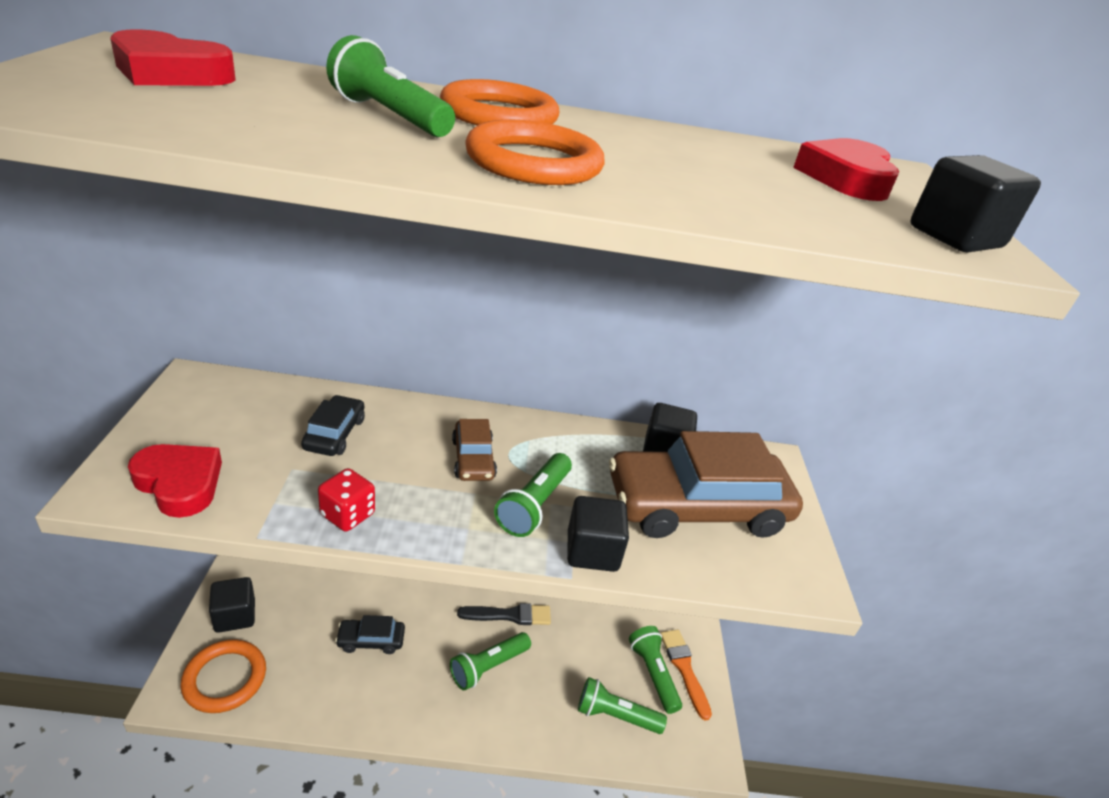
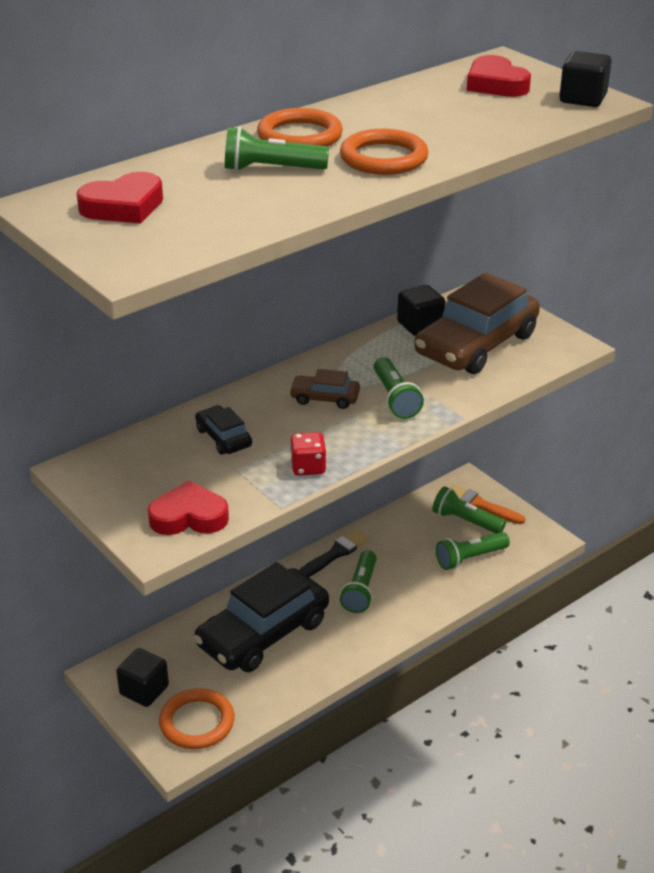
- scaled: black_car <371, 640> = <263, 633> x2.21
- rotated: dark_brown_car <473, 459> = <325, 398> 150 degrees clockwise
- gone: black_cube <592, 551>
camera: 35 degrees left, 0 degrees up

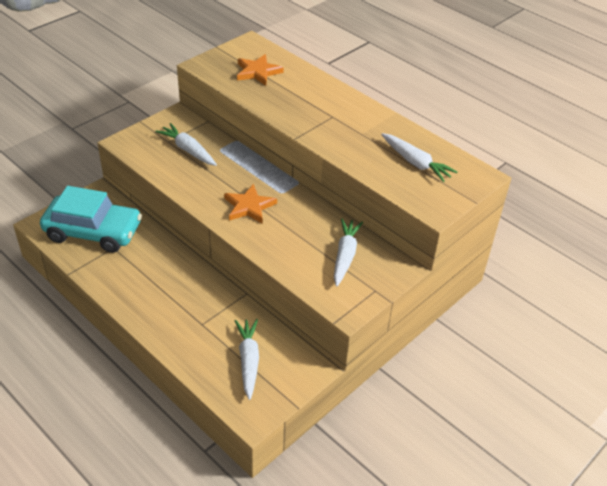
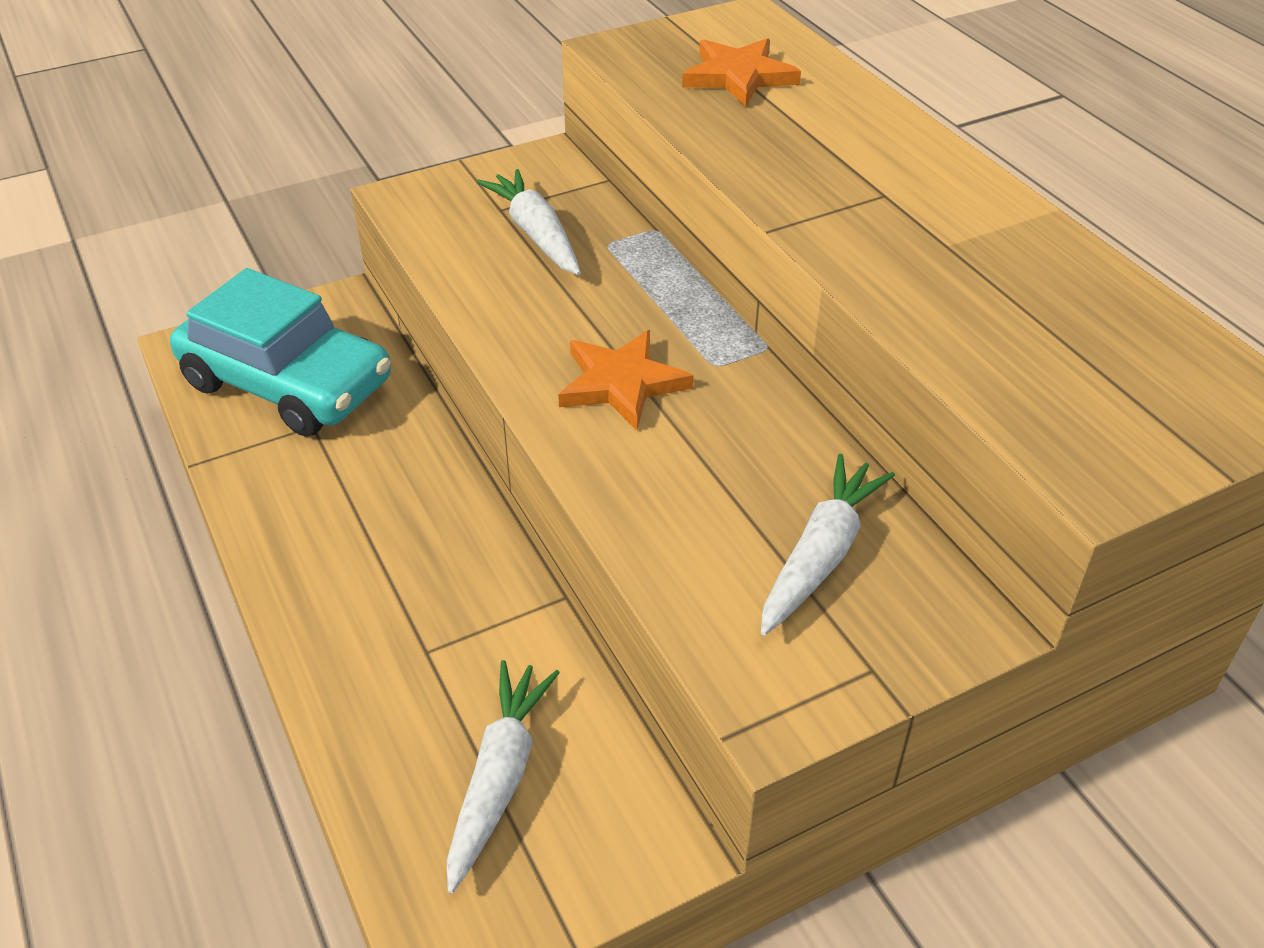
- gone: snow-white_carrot <415, 163>
camera: 20 degrees right, 0 degrees up

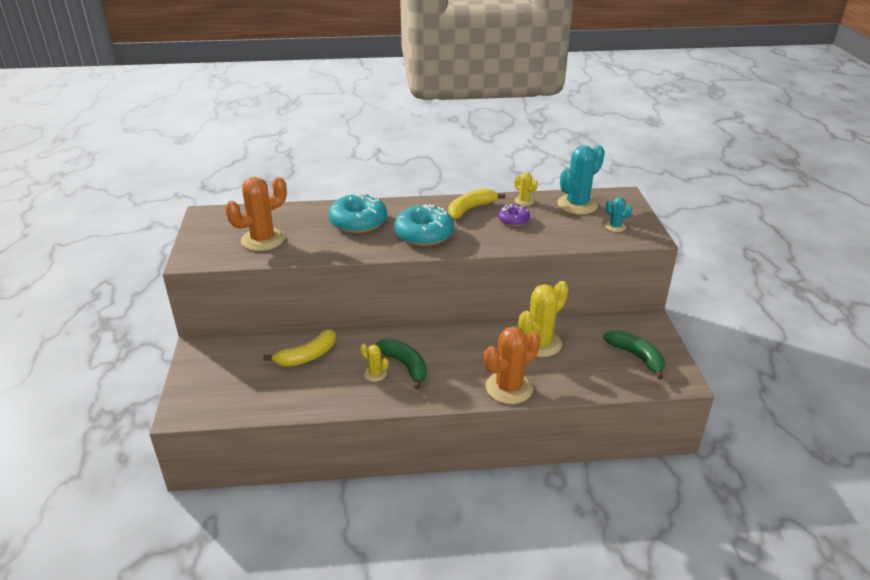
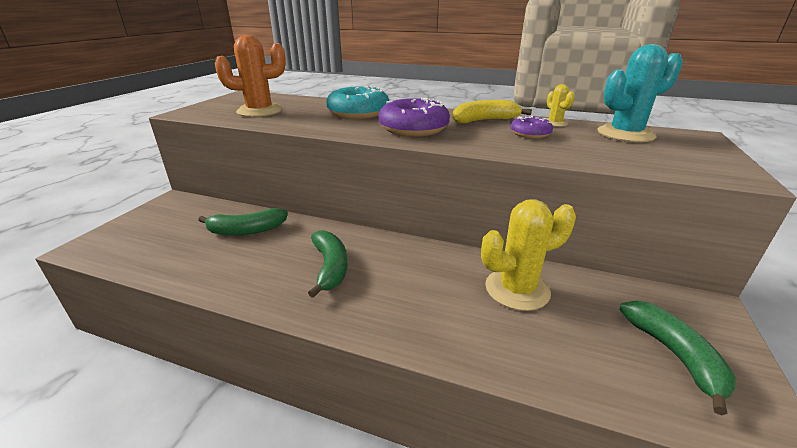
- repainted: yellow_banana <307, 356> to leaf-green_banana <246, 230>
- gone: yellow_cactus <375, 374>
- repainted: teal_glazed_donut <424, 234> to violet_glazed_donut <413, 129>
- gone: orange_cactus <509, 388>
- gone: teal_cactus <615, 226>
camera: 25 degrees right, 5 degrees down

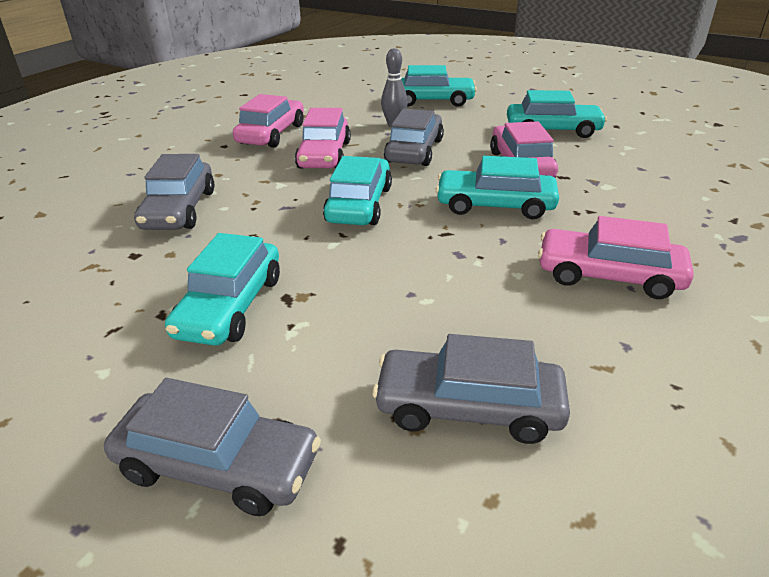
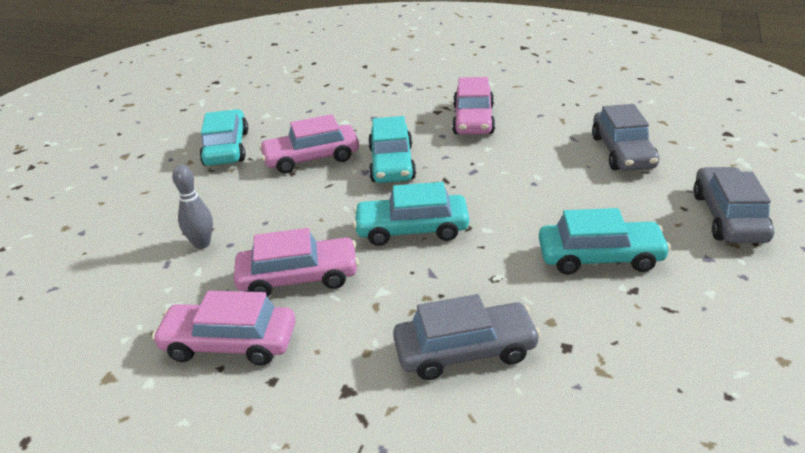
- gone: grey_car <414, 151>
- gone: teal_car <432, 101>
camera: 100 degrees left, 0 degrees up

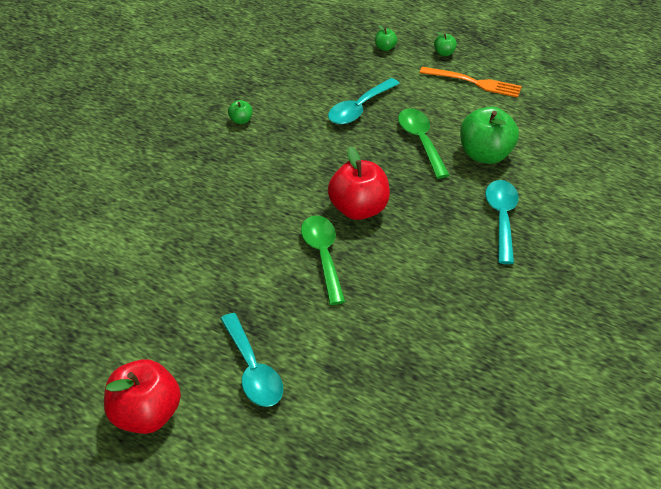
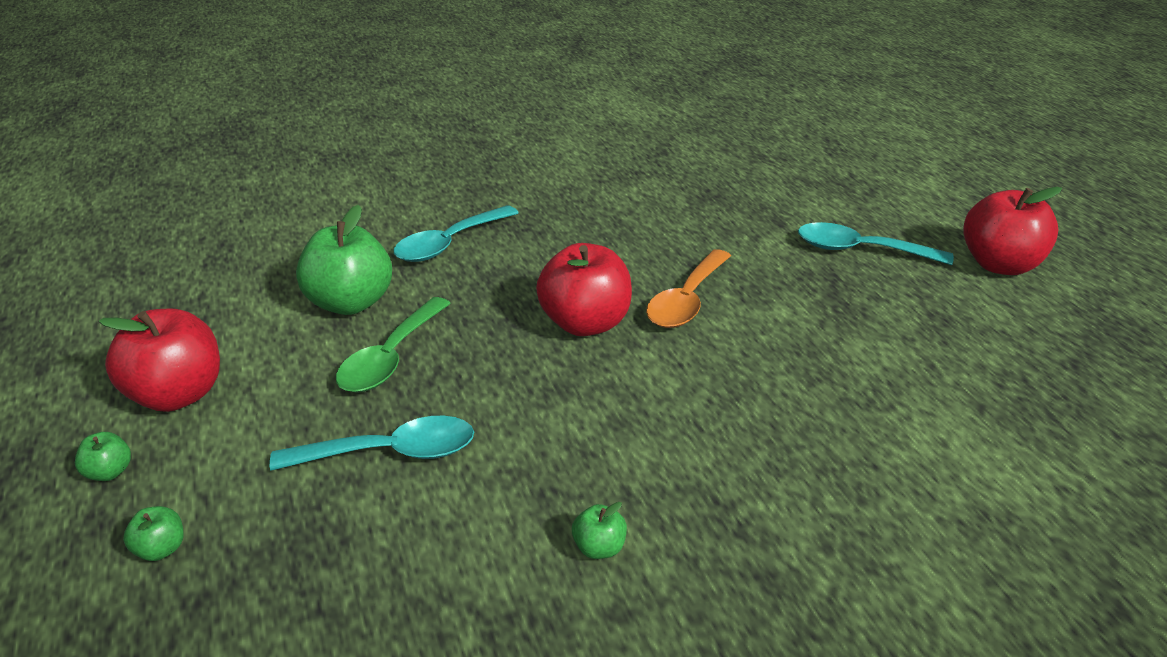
- rotated: teal_spoon <253, 370> = <860, 250> 90 degrees counterclockwise
- repainted: leaf-green_spoon <323, 256> to orange_spoon <687, 301>
- swapped: orange_dinner_fork <475, 82> to scarlet_apple_fruit <177, 395>
camera: 140 degrees left, 10 degrees down

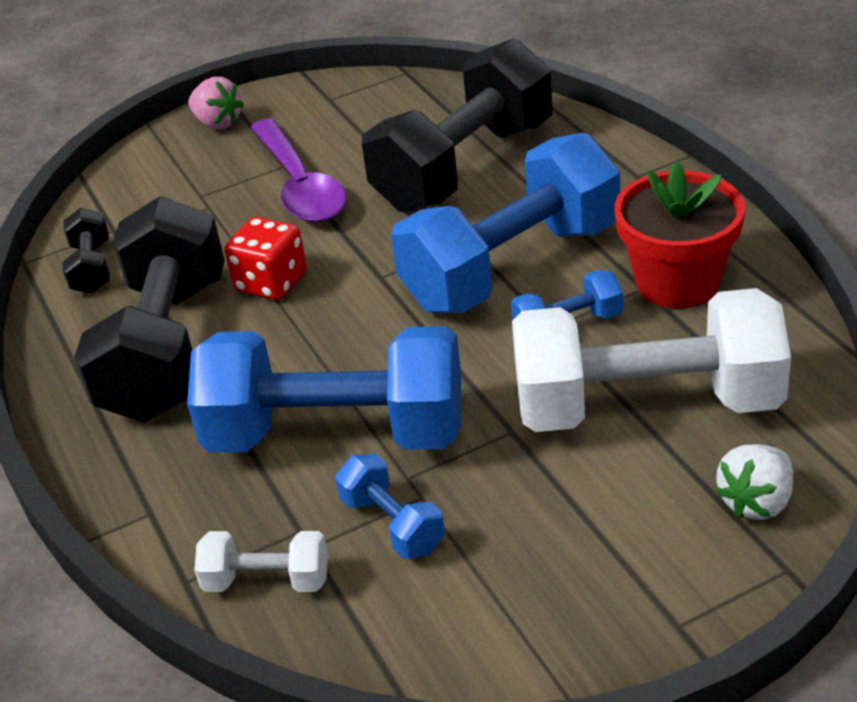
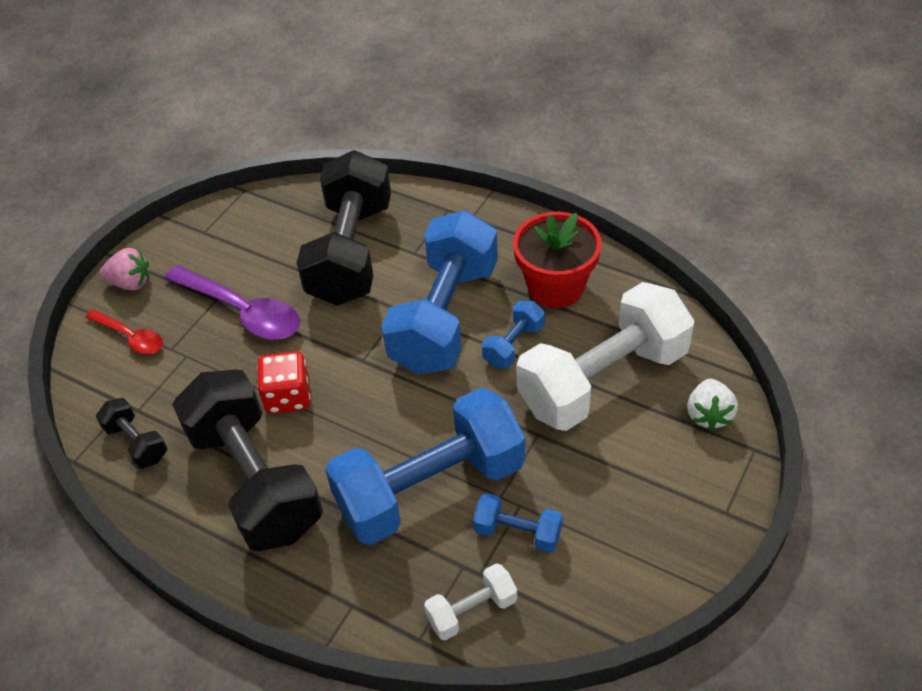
- new: scarlet_spoon <130, 337>
camera: 35 degrees left, 10 degrees up

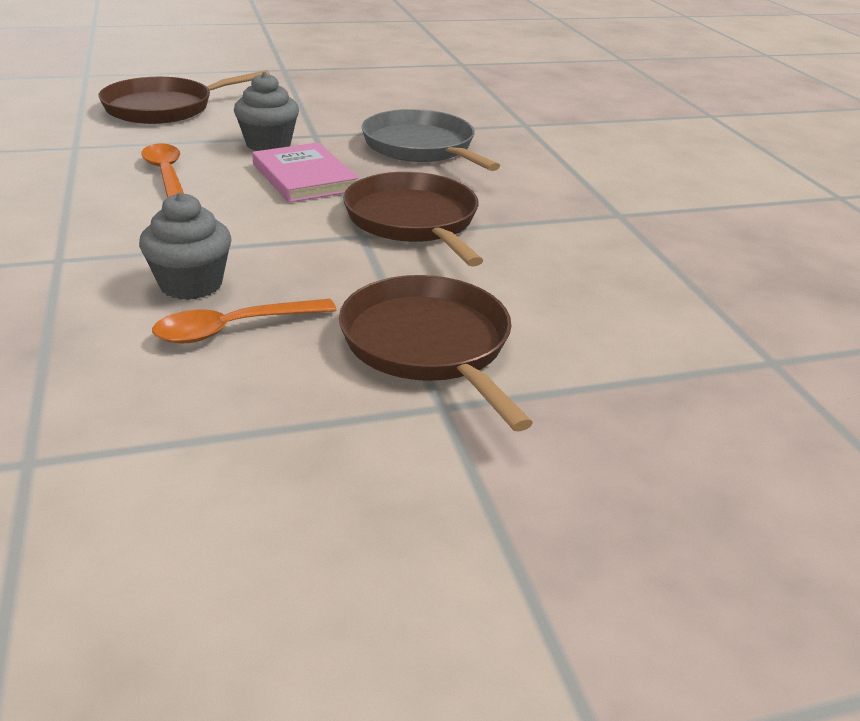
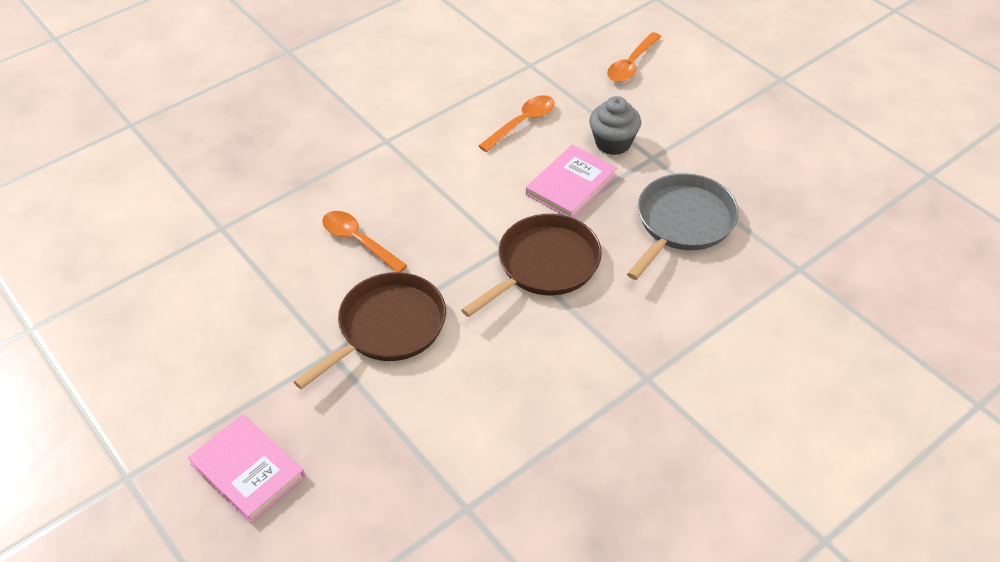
- swapped: dark_brown_frying_pan <164, 108> to orange_spoon <631, 64>
- gone: grey_cupcake <191, 284>
- new: rosy_book <248, 470>
camera: 70 degrees right, 15 degrees up

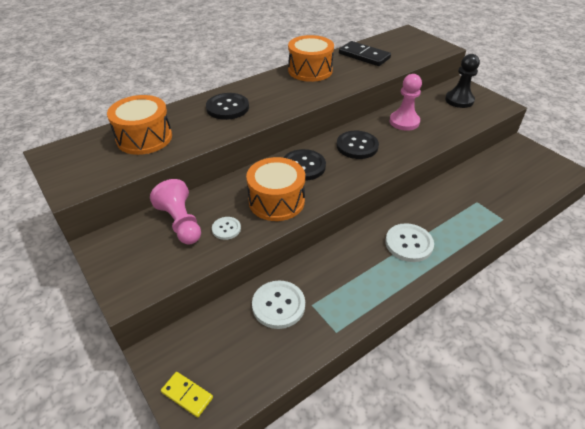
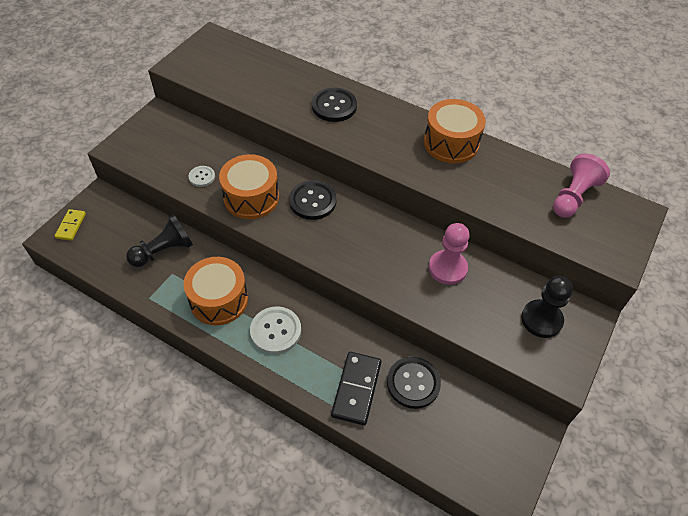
- shifted: orange_toy_drum <144, 138> to <219, 300>
- shifted: rosy_chess_pawn <181, 223> to <573, 196>
- swapped: snow-white_sewing_button <278, 305> to black_chess_pawn <164, 251>
- shifted: black_sewing_button <357, 146> to <413, 383>
- shifted: black_domino_piece <364, 56> to <356, 389>
camera: 65 degrees right, 10 degrees up

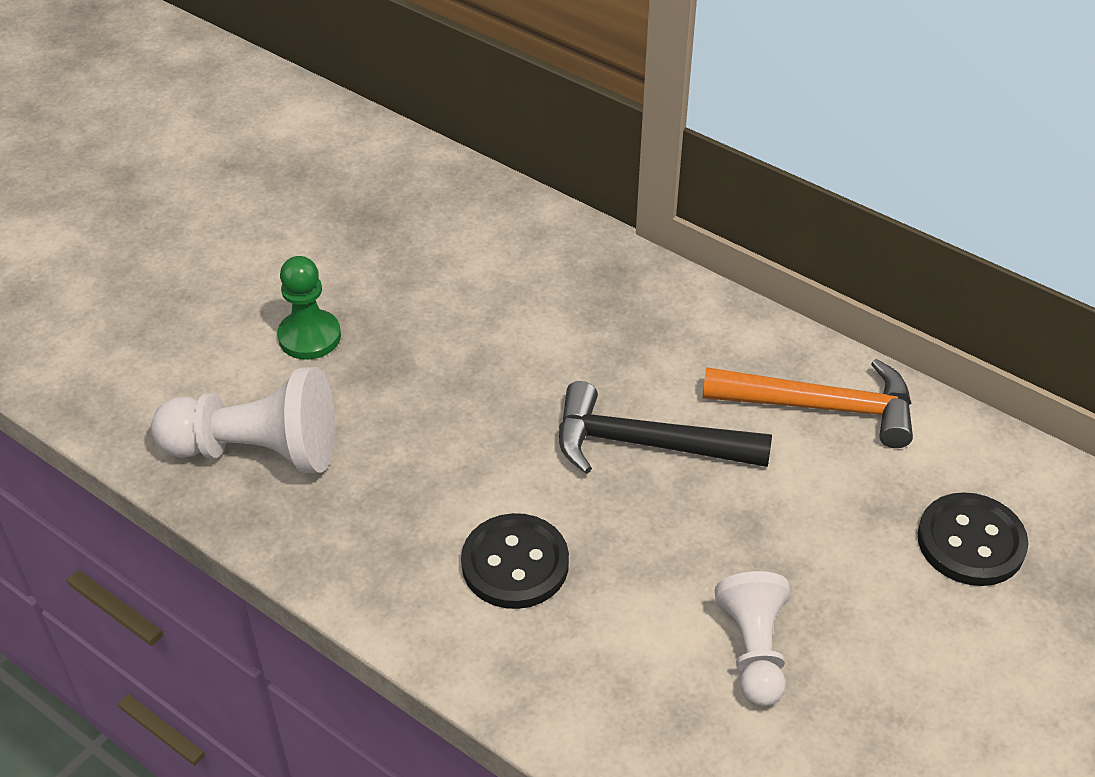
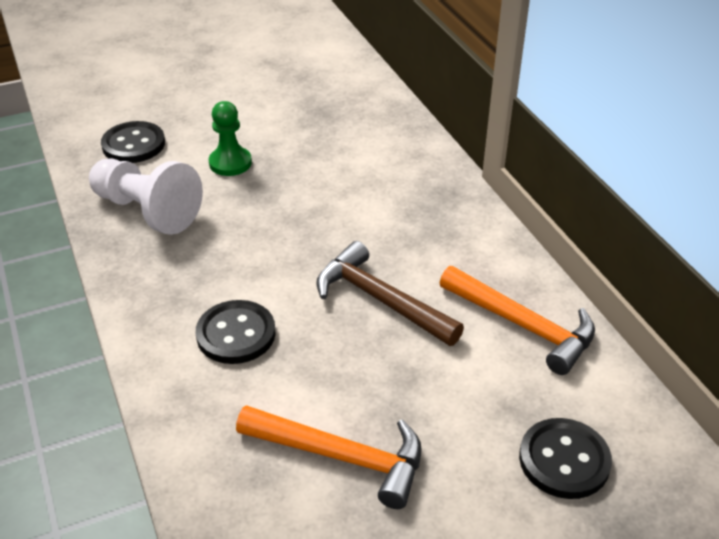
- repainted: black_carpenter's_hammer <645, 444> to dark_brown_carpenter's_hammer <380, 300>
- swapped: snow-white_chess_pawn <753, 650> to orange_carpenter's_hammer <342, 457>
- new: black_sewing_button <133, 144>
camera: 30 degrees right, 5 degrees down

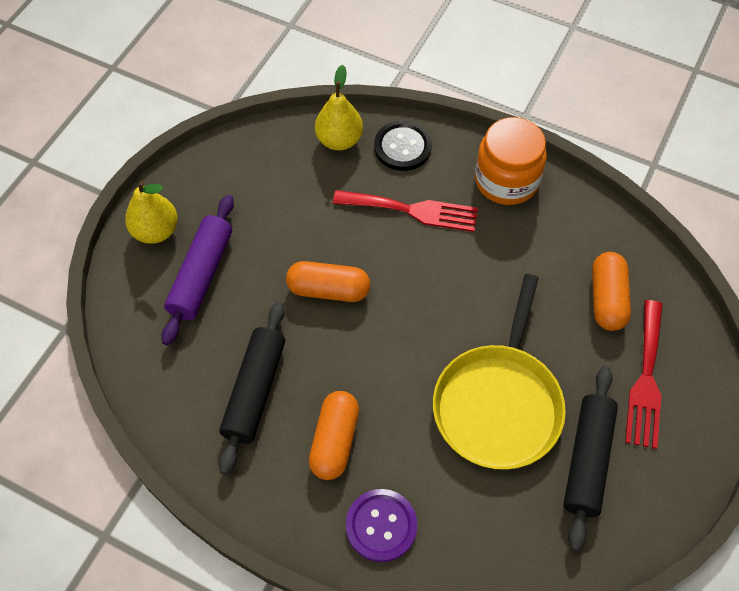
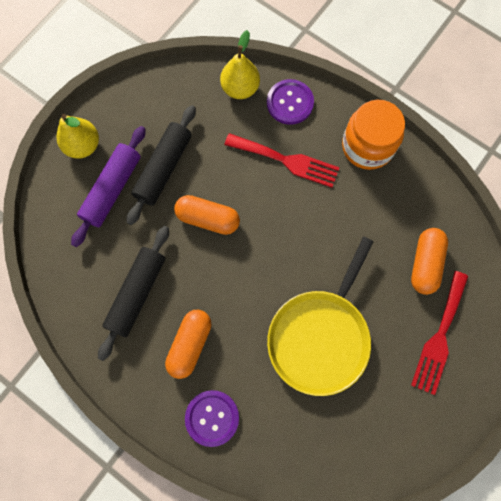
- repainted: black_sewing_button <402, 147> to violet_sewing_button <290, 103>
- shifted: black_pastry_roller <587, 460> to <164, 168>
camera: 10 degrees right, 15 degrees up

